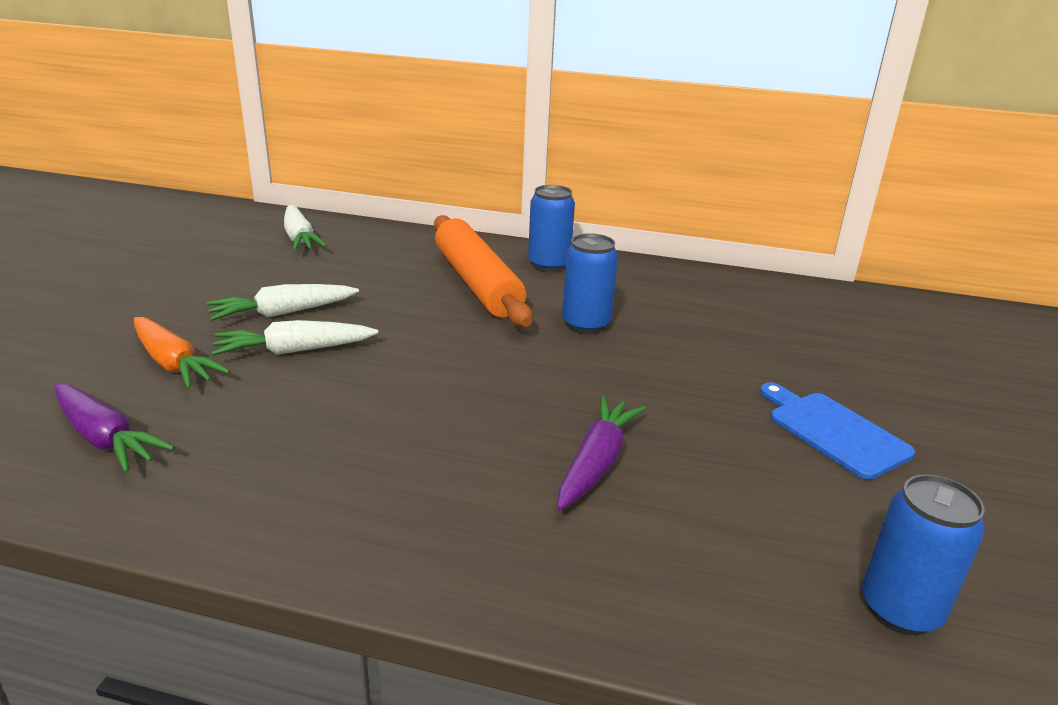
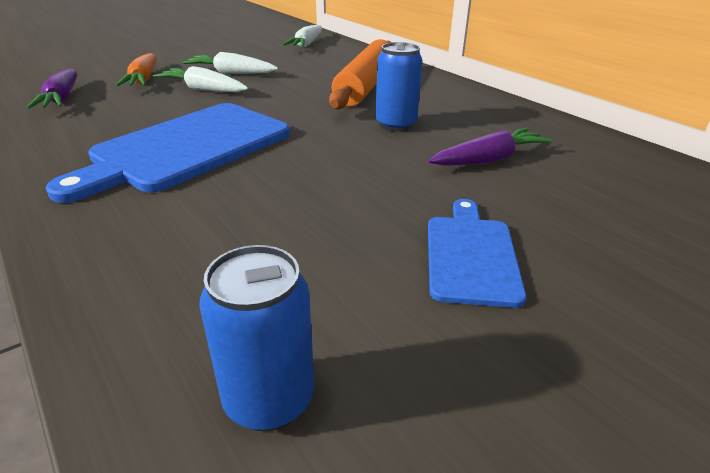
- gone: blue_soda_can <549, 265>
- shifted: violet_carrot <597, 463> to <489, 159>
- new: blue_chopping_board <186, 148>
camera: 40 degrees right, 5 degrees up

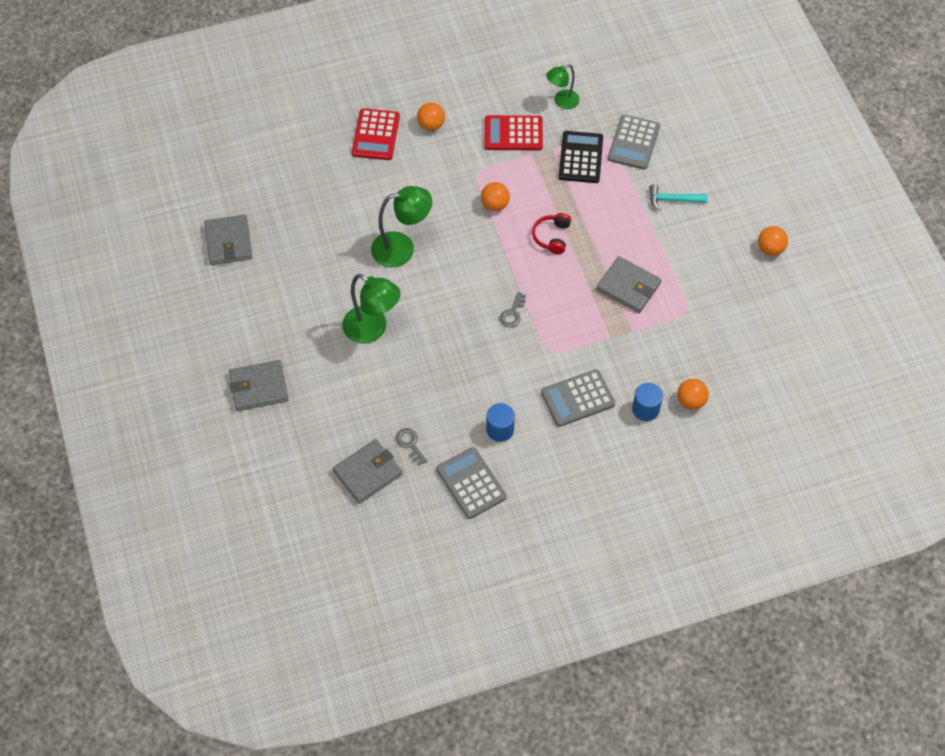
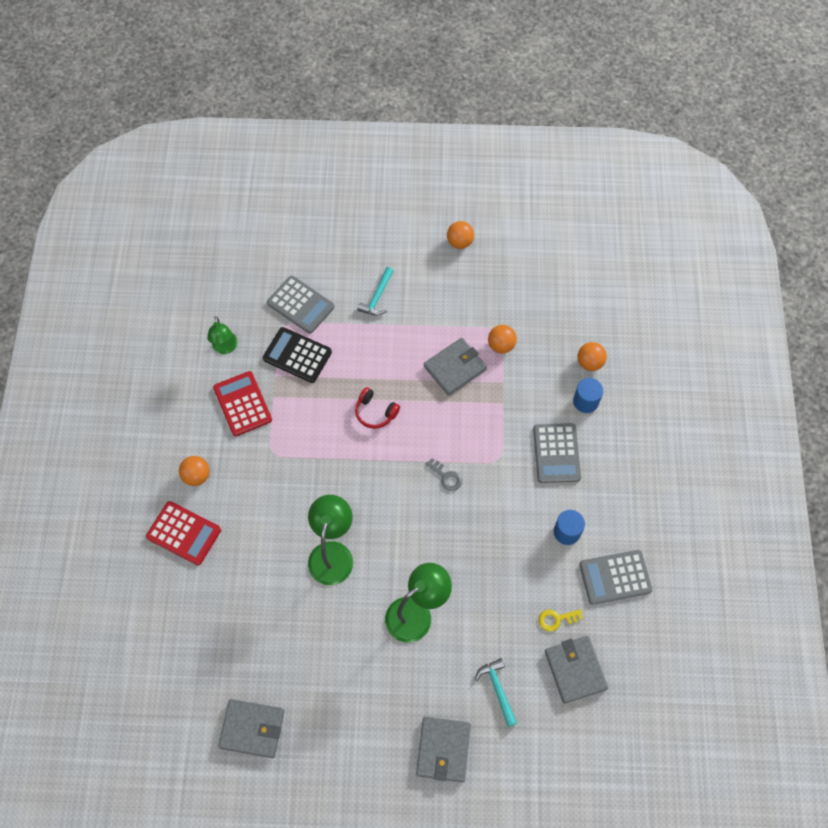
- repainted: grey_latchkey <410, 444> to yellow_latchkey <556, 619>
- shifted: orange_sphere <495, 205> to <501, 345>
- rotated: scarlet_calculator <513, 134> = <242, 404> 135 degrees clockwise
- new: teal_carpenter's_hammer <497, 689>
camera: 70 degrees left, 5 degrees up

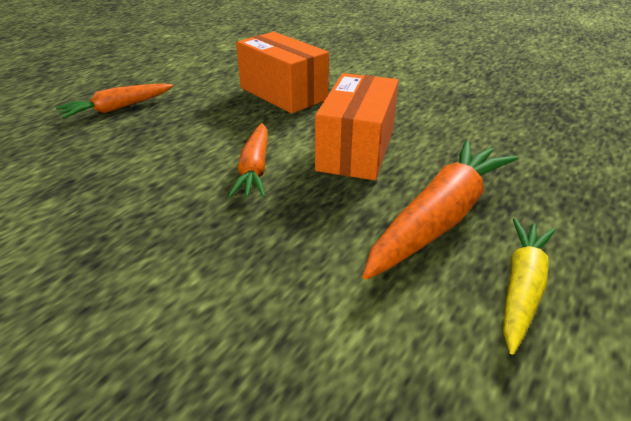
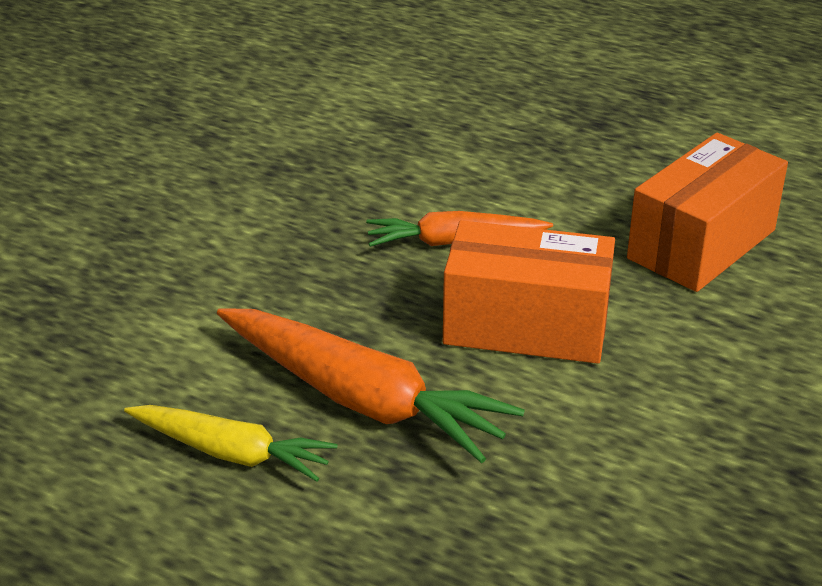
- gone: orange_carrot <118, 108>
camera: 85 degrees right, 0 degrees up

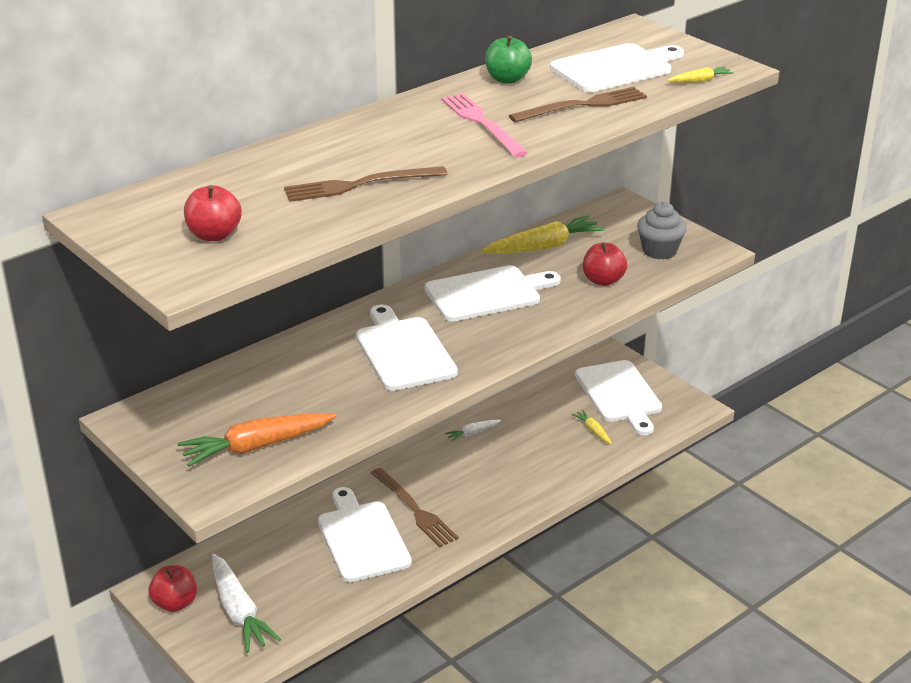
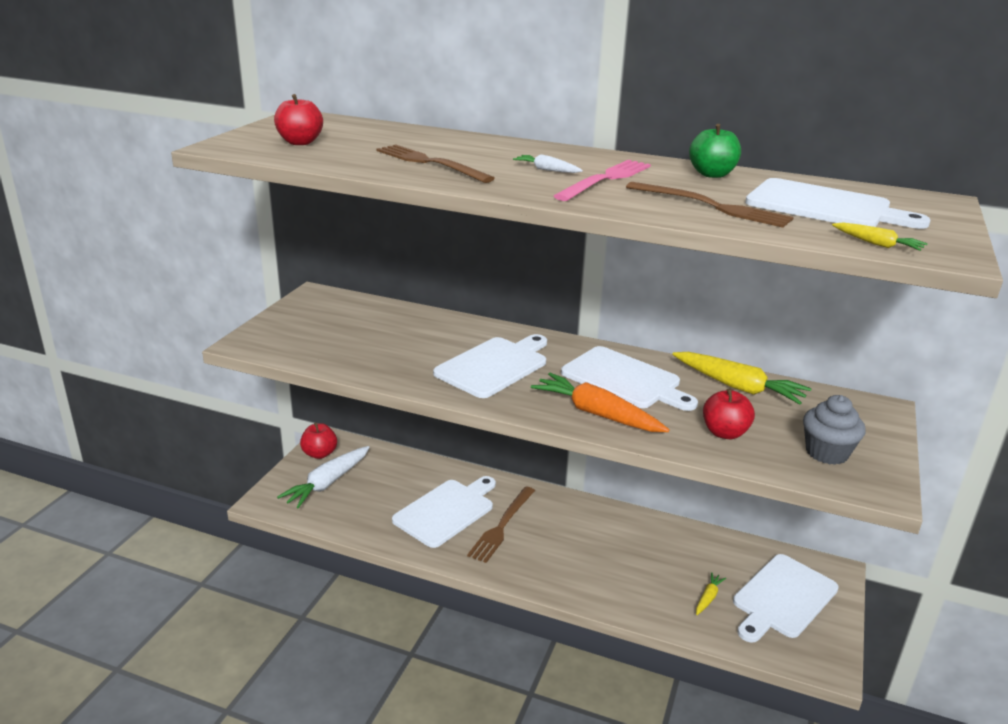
- shifted: orange_carrot <257, 446> to <597, 414>
- shifted: snow-white_carrot <472, 433> to <547, 170>
camera: 60 degrees right, 5 degrees down

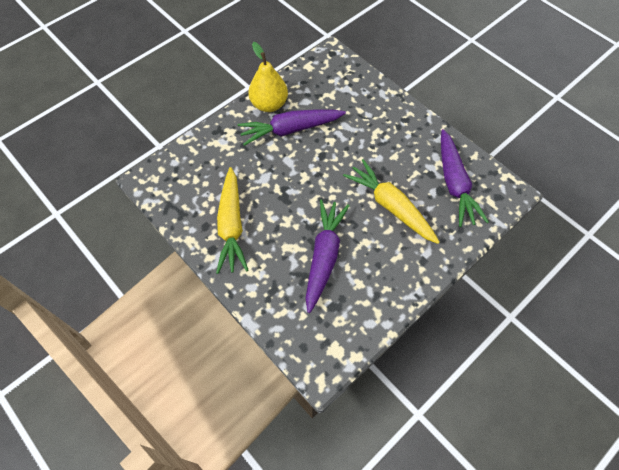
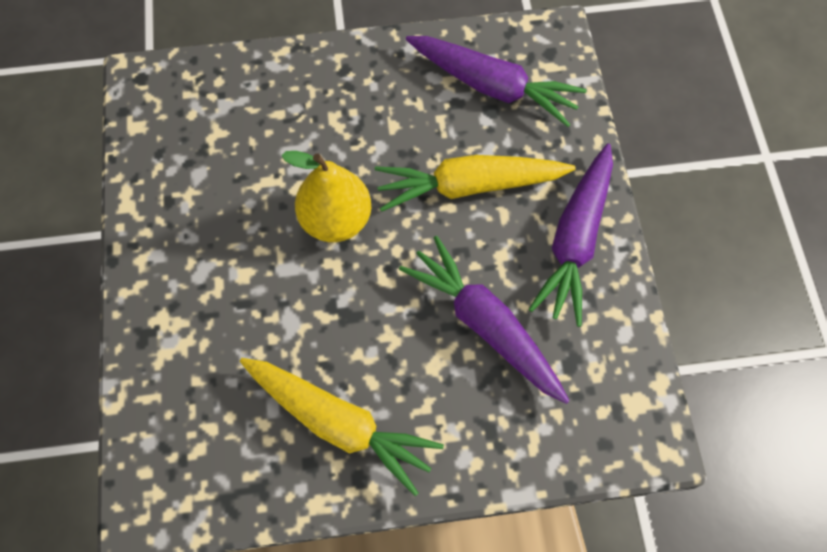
- shifted: violet_carrot <290, 130> to <575, 241>
- shifted: yellow_pear <269, 104> to <336, 220>
camera: 55 degrees left, 5 degrees up

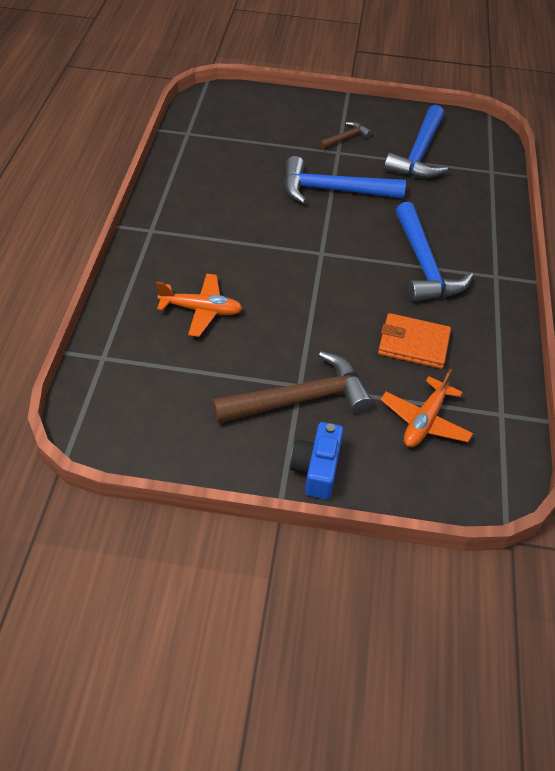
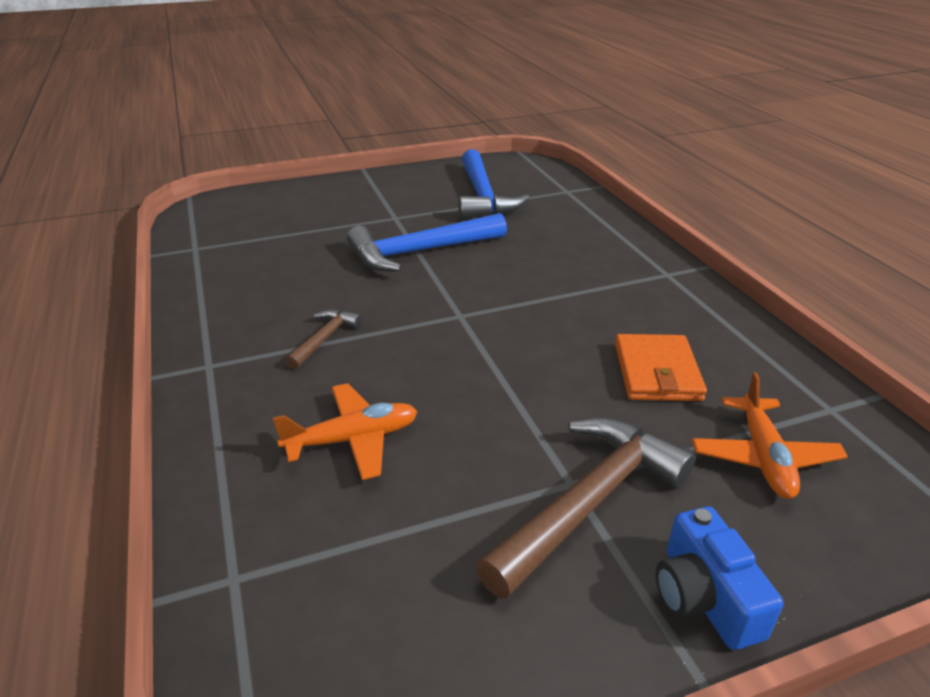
- shifted: dark_brown_carpenter's_hammer <345, 138> to <324, 339>
- rotated: orange_wallet <413, 344> = <657, 372> 75 degrees counterclockwise
- gone: blue_carpenter's_hammer <424, 265>
camera: 25 degrees left, 15 degrees down

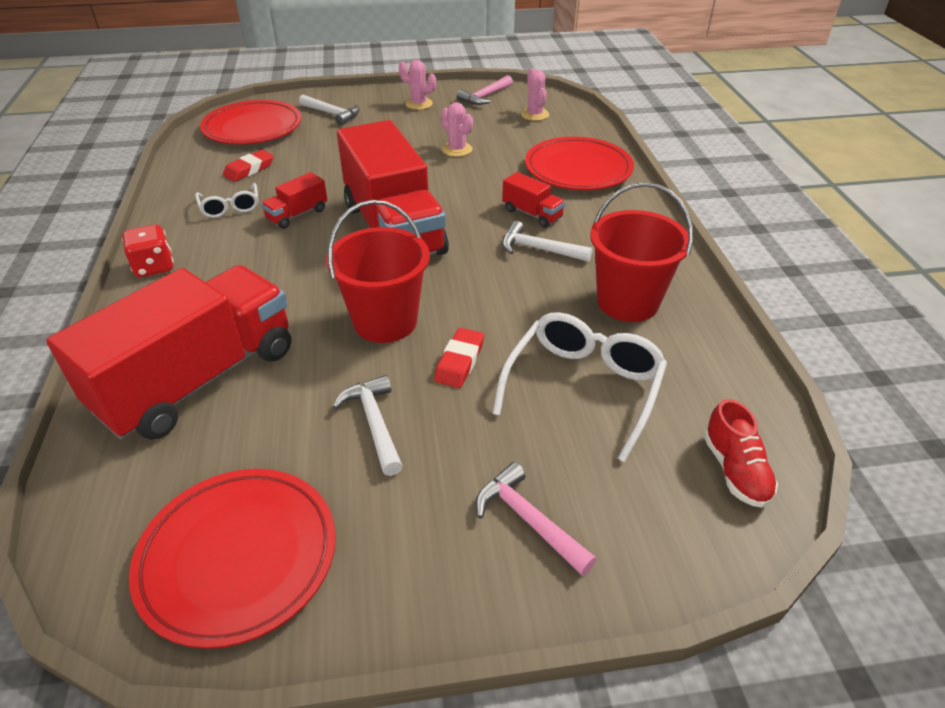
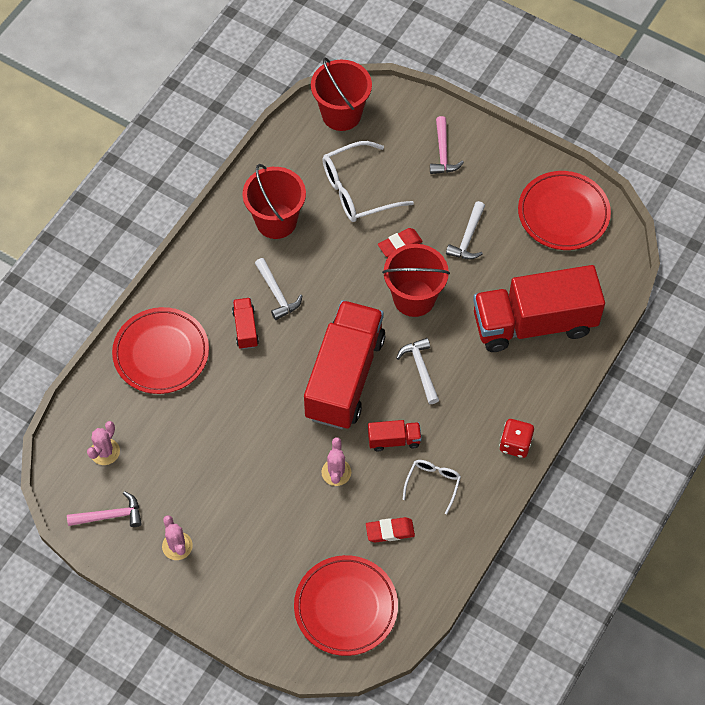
- shifted: snow-white_carpenter's_hammer <332, 114> to <420, 369>
- shifted: rosy_cactus <457, 149> to <336, 472>
- swapped: scarlet_sneaker <735, 470> to scarlet_sand_bucket <341, 114>
camera: 140 degrees left, 20 degrees up

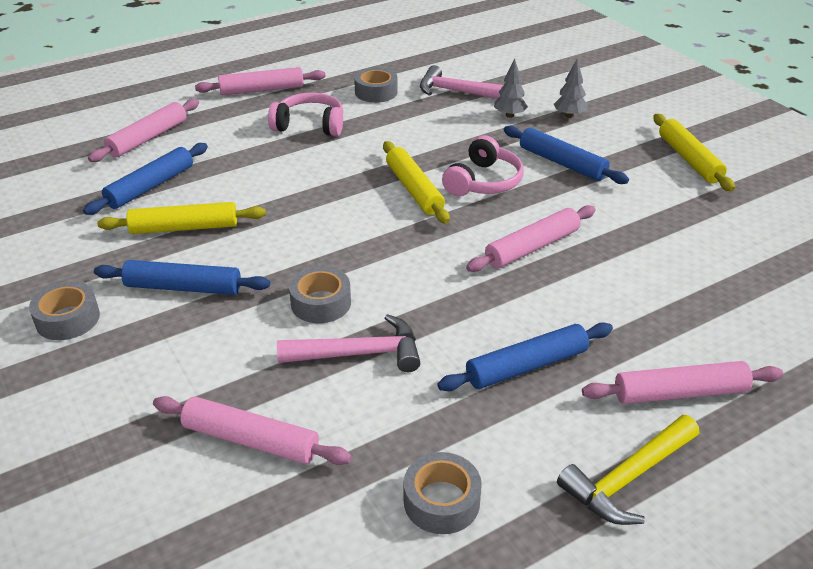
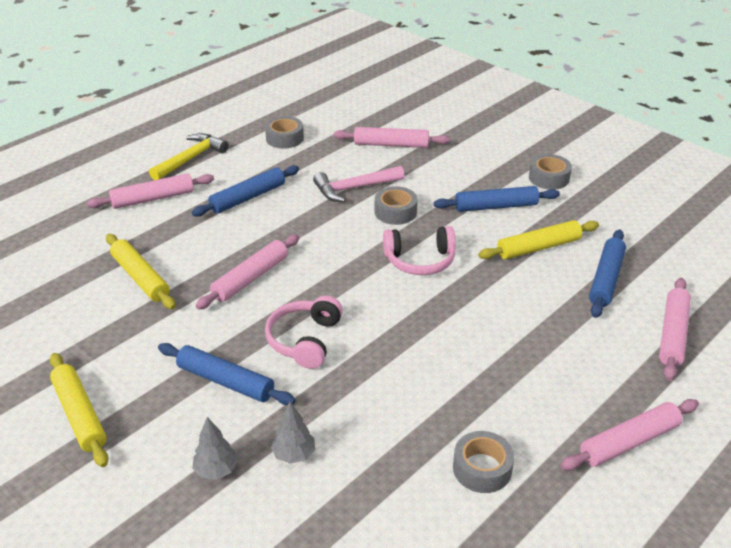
- shifted: rosy_over-ear_headphones <310, 125> to <420, 260>
- shifted: yellow_pastry_roller <414, 189> to <141, 277>
- gone: rosy_carpenter's_hammer <457, 92>
camera: 165 degrees right, 0 degrees up

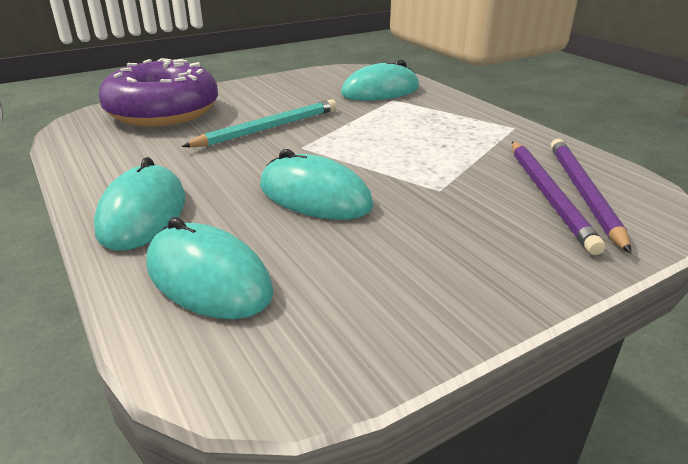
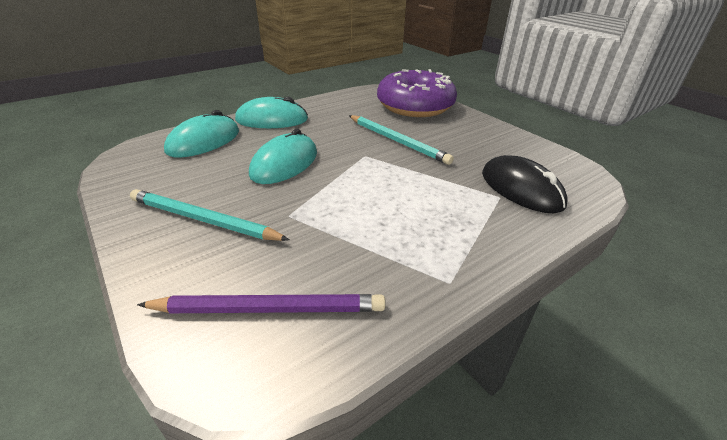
- repainted: teal_computer_mouse <380, 91> to black_computer_mouse <521, 189>
- gone: violet_lead_pencil <548, 195>
- new: teal_lead_pencil <203, 220>
camera: 85 degrees right, 5 degrees up

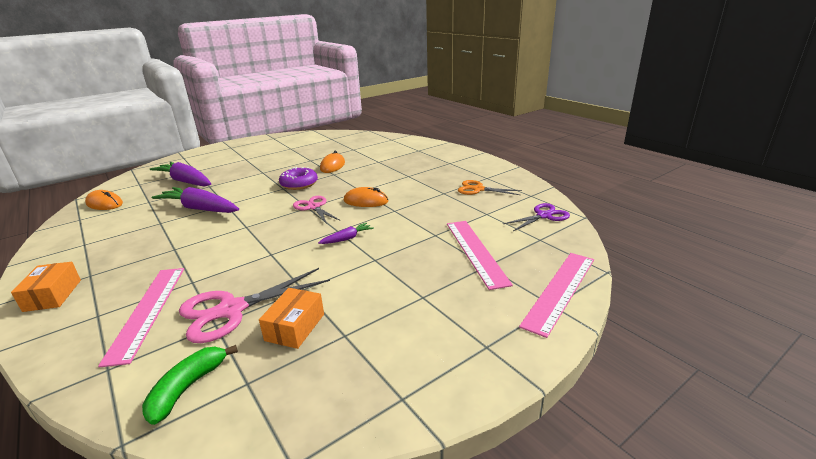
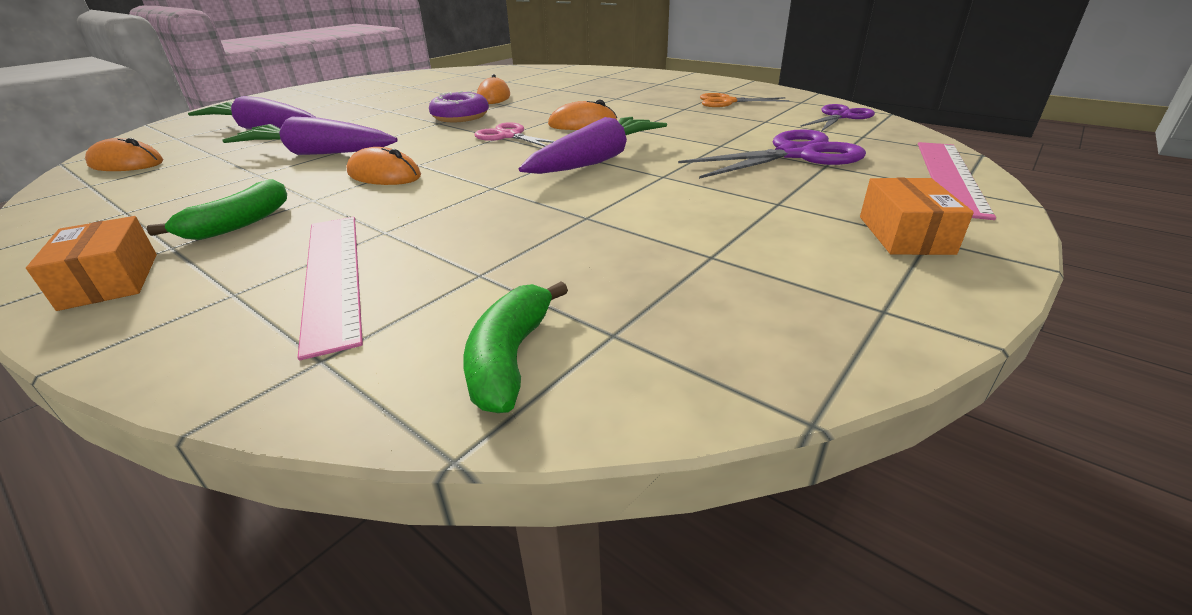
- gone: rosy_pair_of_scissors <231, 310>
- shifted: orange_parcel <295, 327> to <905, 235>
- scaled: violet_carrot <347, 238> = <597, 160> x2.11
- swapped: rosy_measuring_stick <475, 251> to violet_pair_of_scissors <795, 154>
- new: leaf-green_banana <239, 223>
- new: orange_computer_mouse <384, 175>
camera: 15 degrees left, 5 degrees up

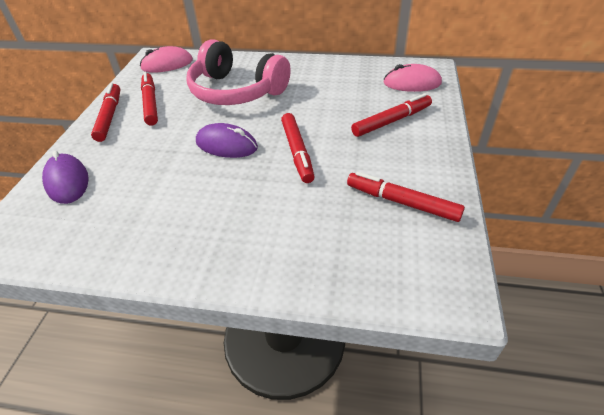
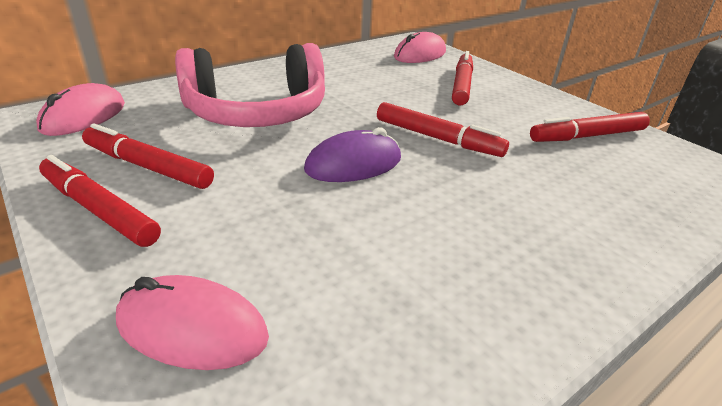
- repainted: violet_computer_mouse <67, 181> to rosy_computer_mouse <192, 328>
camera: 50 degrees left, 10 degrees down

